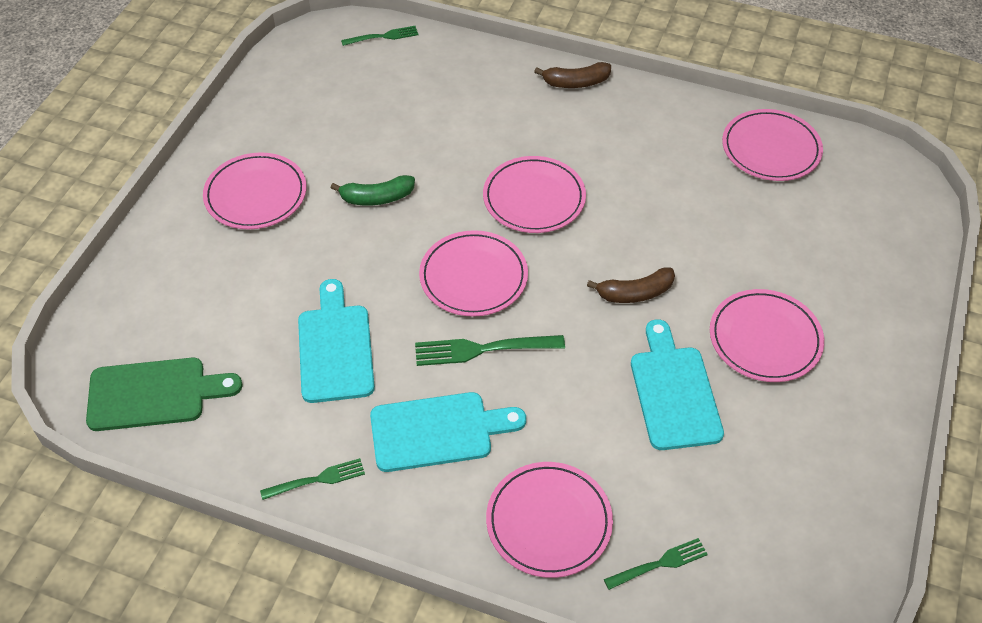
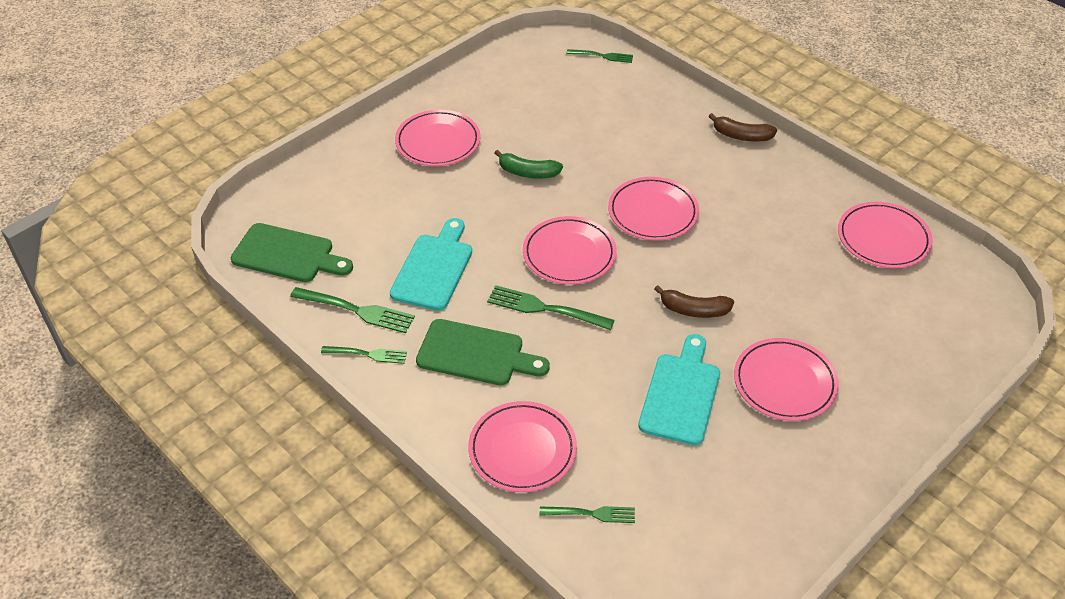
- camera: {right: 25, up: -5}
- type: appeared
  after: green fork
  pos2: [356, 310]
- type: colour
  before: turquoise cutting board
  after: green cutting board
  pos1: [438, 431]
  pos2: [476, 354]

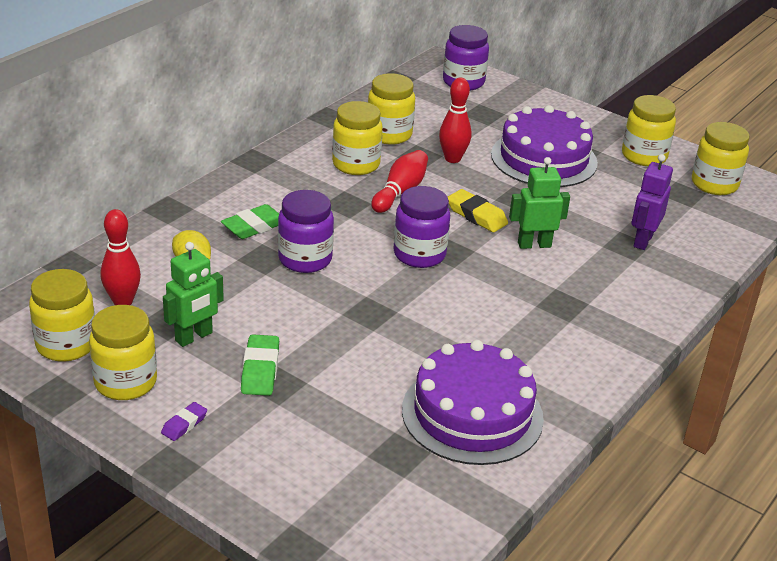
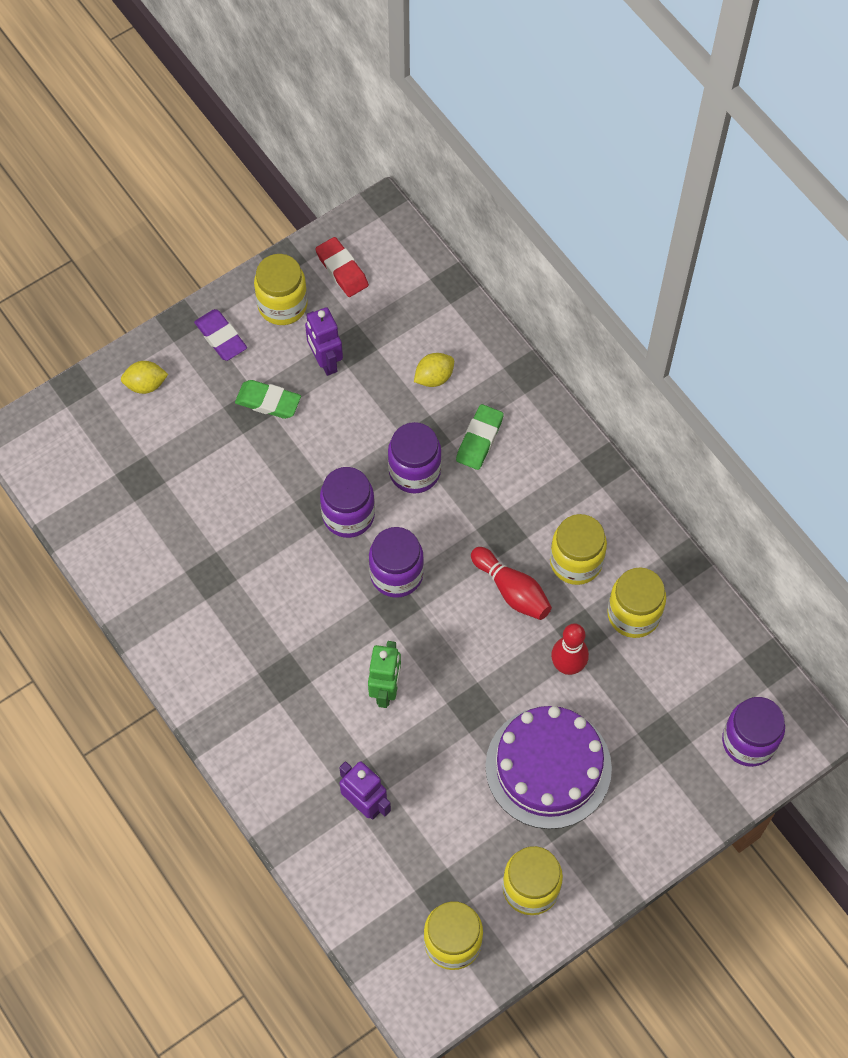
- camera: {right: 110, up: 30}
- type: appeared
  after: yellow lemon
  pos2: [146, 384]
- type: size
  before: purple eraser
  pos1: [184, 424]
  pos2: [221, 337]
  scale: 1.66
- type: colour
  before: green robot
  after: purple robot
  pos1: [194, 337]
  pos2: [325, 361]
- type: exchanged
  before: yellow jar
  after: red eraser
  pos1: [66, 345]
  pos2: [342, 270]
- type: appeared
  after: purple jar
  pos2: [348, 515]
- type: spun
  before: green eraser
  pos1: [254, 227]
  pos2: [479, 439]
  turn: 45
- type: missing
  before: red bowling pin
  pos1: [123, 301]
- type: missing
  before: purple cake
  pos1: [472, 414]
- type: missing
  before: yellow eraser
  pos1: [476, 215]

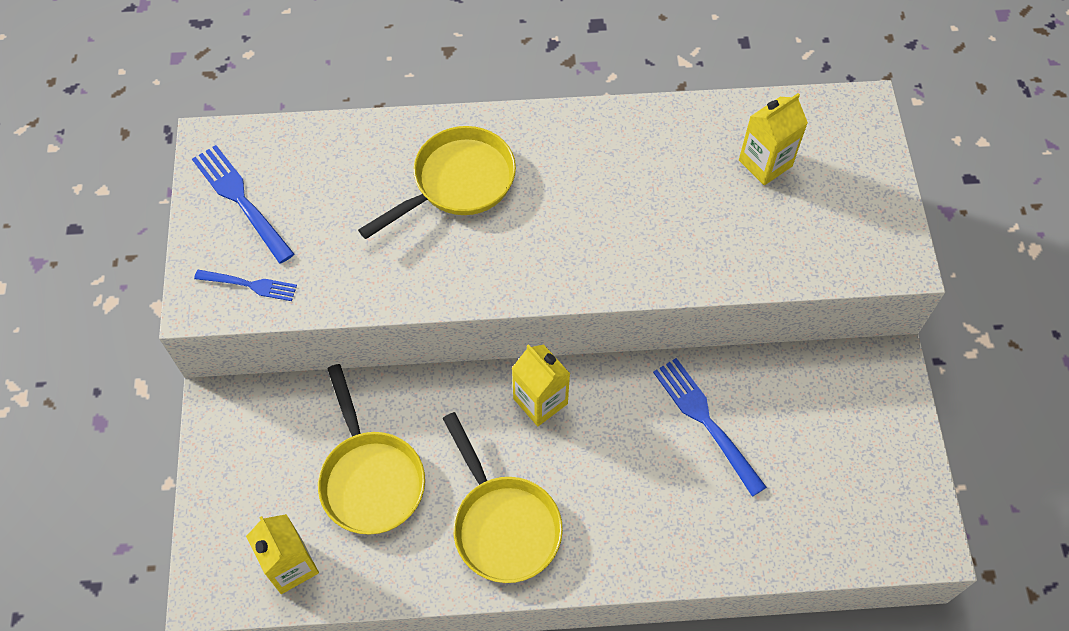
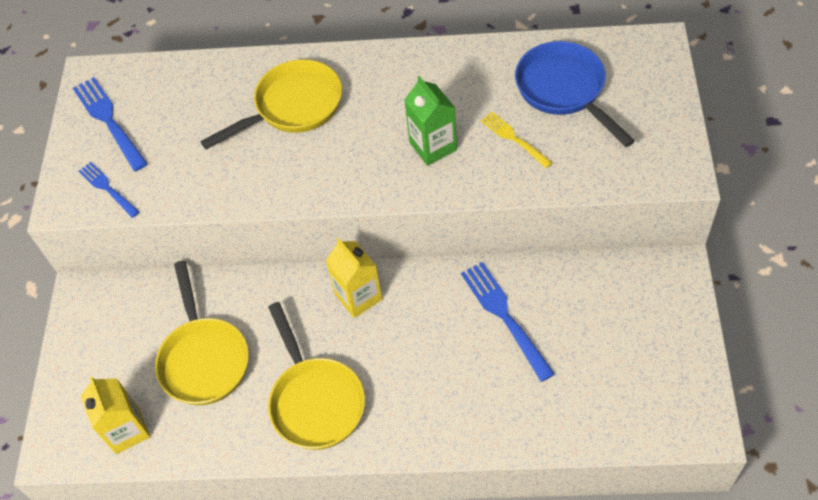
- camera: {right: 10, up: -5}
- type: spun
  before: blue fork
  pos1: [249, 285]
  pos2: [107, 188]
  turn: -150
- type: appeared
  after: green carton
  pos2: [433, 146]
- type: appeared
  after: yellow fork
  pos2: [514, 138]
- type: exchanged
  before: yellow carton
  after: blue pan
  pos1: [765, 163]
  pos2: [564, 90]

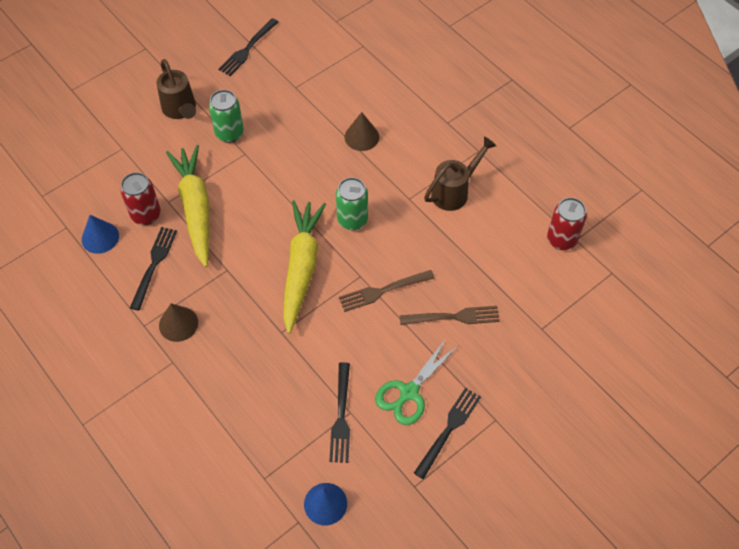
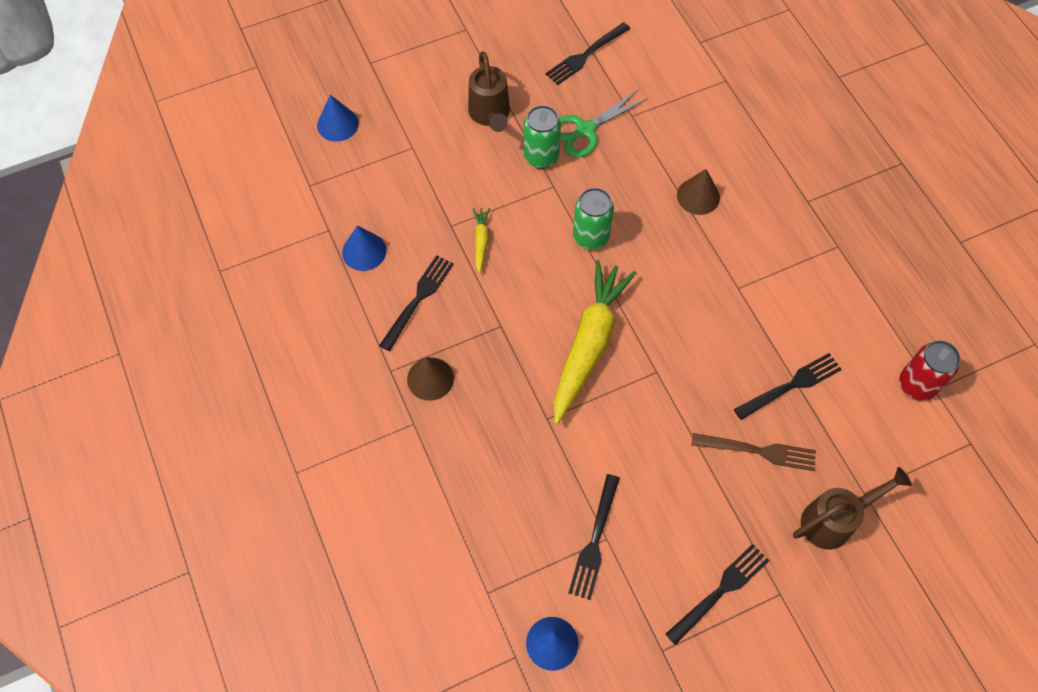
- camera: {right: 15, up: 5}
- type: appeared
  after: blue cone
  pos2: [337, 124]
- type: size
  before: yellow carrot
  pos1: [195, 209]
  pos2: [481, 242]
  scale: 0.43
- type: relocated
  before: green scissors
  pos1: [409, 392]
  pos2: [585, 130]
- type: relocated
  before: green can
  pos1: [352, 220]
  pos2: [590, 237]
- type: appeared
  after: black fork
  pos2: [790, 385]
- type: relocated
  before: brown watering can
  pos1: [454, 191]
  pos2: [834, 520]
- type: missing
  before: red can
  pos1: [146, 215]
- type: missing
  before: brown fork
  pos1: [383, 291]

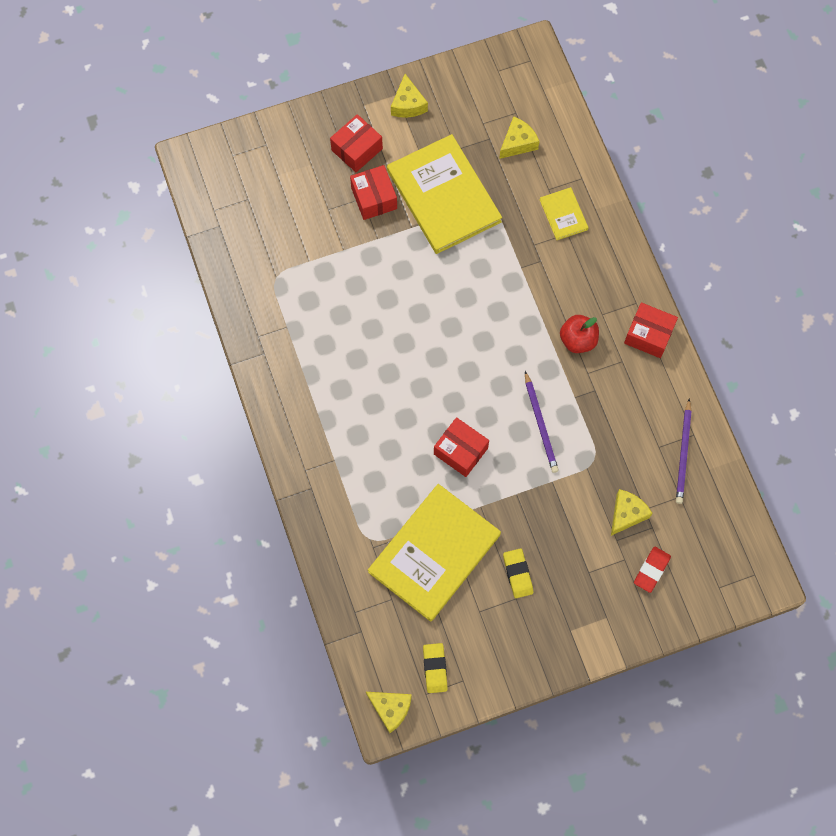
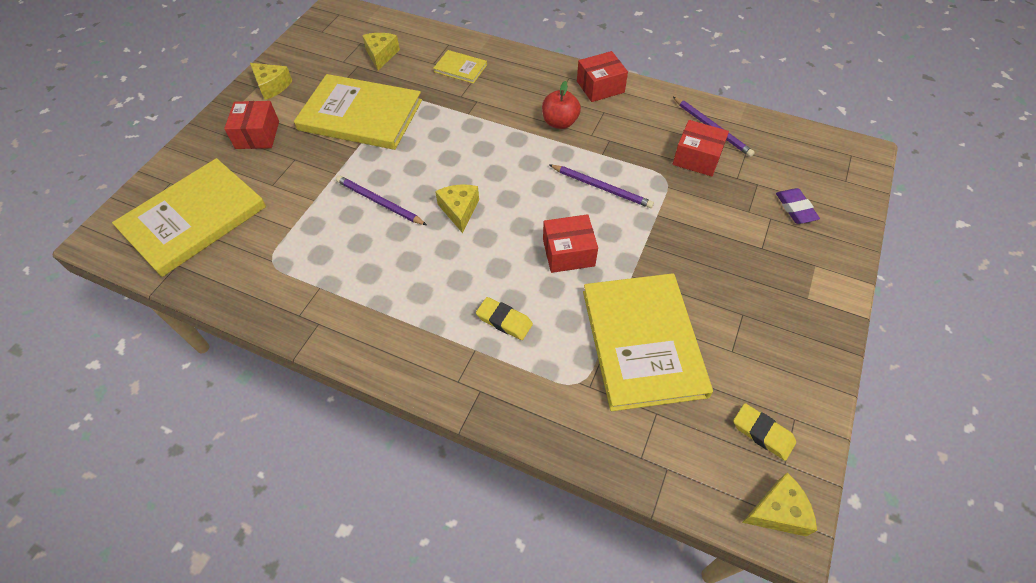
- camera: {right: -45, up: -15}
- type: appeared
  after: yellow book
  pos2: [194, 218]
- type: appeared
  after: purple pencil
  pos2: [379, 202]
- type: relocated
  before: yellow cheese
  pos1: [626, 514]
  pos2: [459, 210]
- type: relocated
  before: yellow eraser
  pos1: [518, 574]
  pos2: [504, 320]
- type: relocated
  before: red box
  pos1: [374, 198]
  pos2: [697, 158]
- type: colour
  before: red eraser
  after: purple eraser
  pos1: [651, 570]
  pos2: [795, 208]

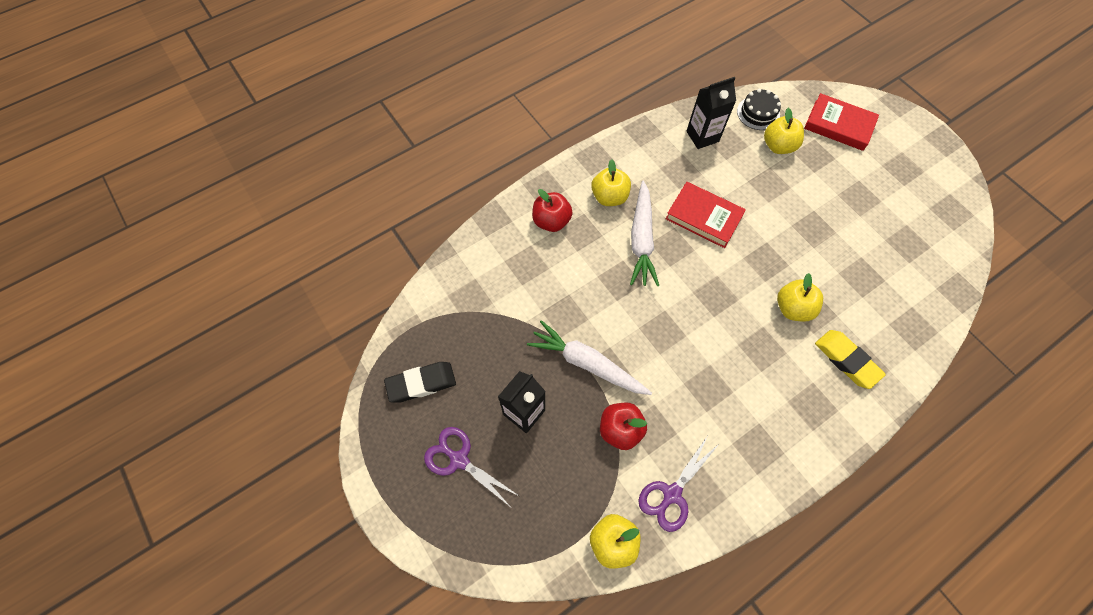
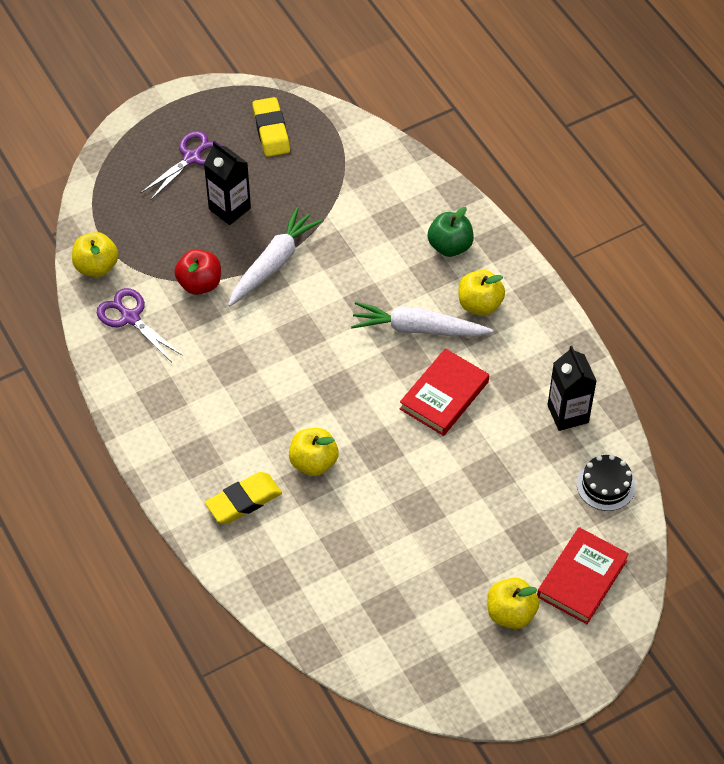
- camera: {right: 95, up: -10}
- type: colour
  before: black eraser
  after: yellow eraser
  pos1: [421, 383]
  pos2: [271, 130]
- type: colour
  before: red apple
  after: green apple
  pos1: [551, 221]
  pos2: [450, 246]
- type: relocated
  before: yellow apple
  pos1: [778, 146]
  pos2: [511, 613]

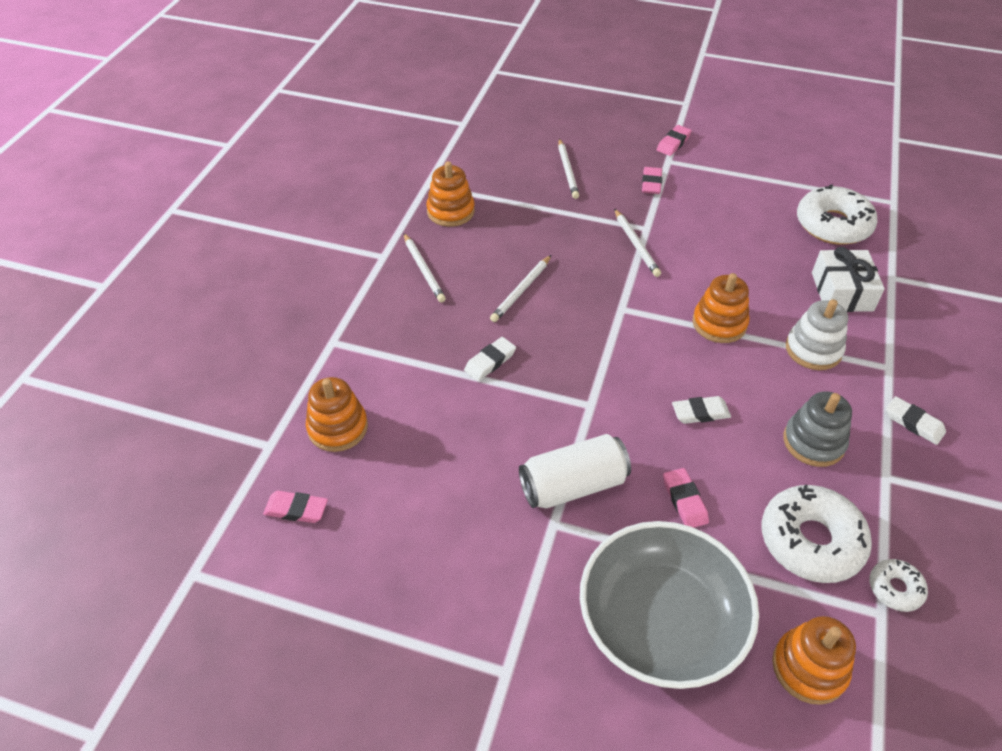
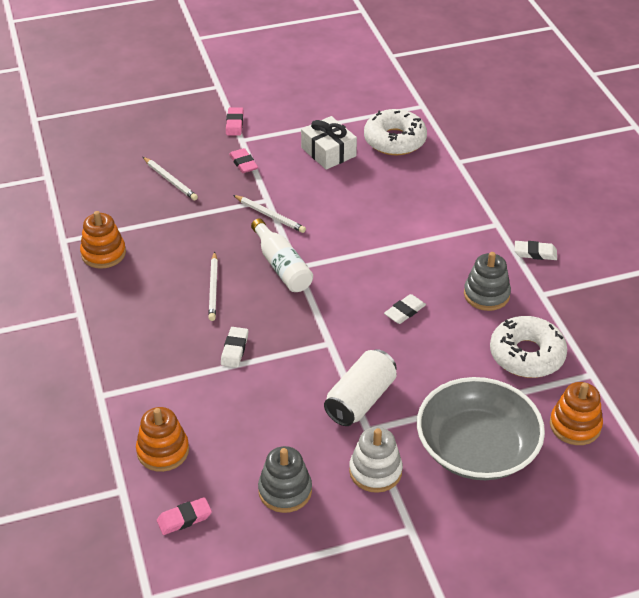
- camera: {right: -35, up: -5}
- type: appeared
  after: white bottle
  pos2: [282, 266]
- type: appeared
  after: grey stacking toy
  pos2: [285, 491]
- type: relocated
  before: white gift
  pos1: [842, 291]
  pos2: [328, 152]
- type: relocated
  before: white stacking toy
  pos1: [813, 349]
  pos2: [375, 471]
- type: missing
  before: white pencil
  pos1: [423, 269]
- type: missing
  before: pink eraser
  pos1: [684, 500]
- type: missing
  before: orange stacking toy
  pos1: [719, 323]
- type: missing
  before: white donut
  pos1: [895, 589]

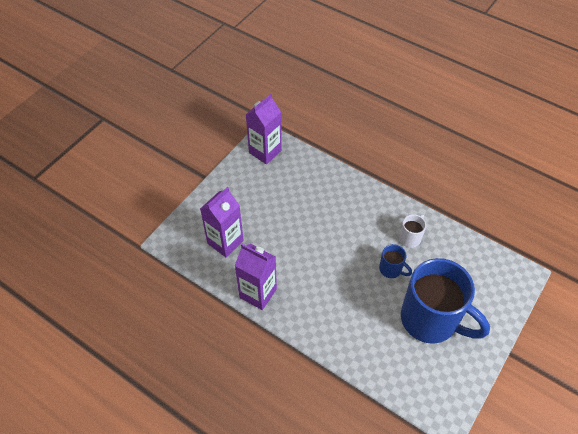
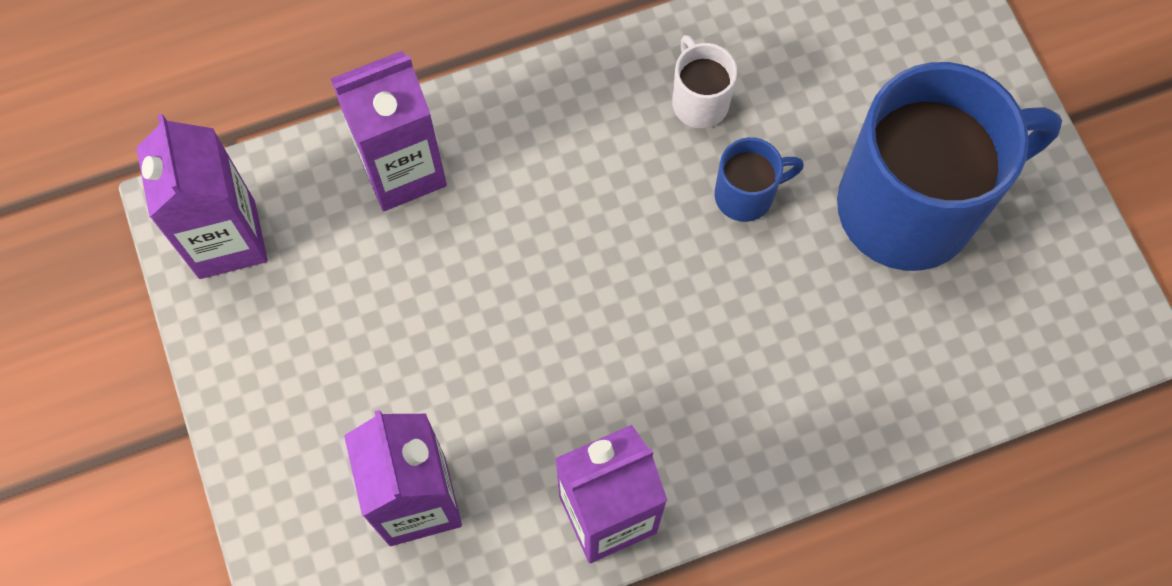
- camera: {right: -55, up: 15}
- type: appeared
  after: purple carton
  pos2: [402, 170]

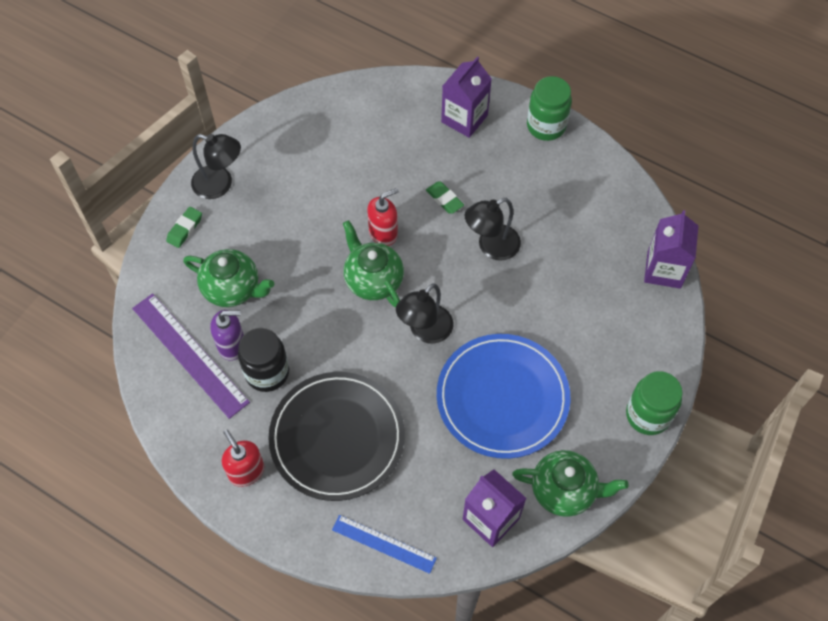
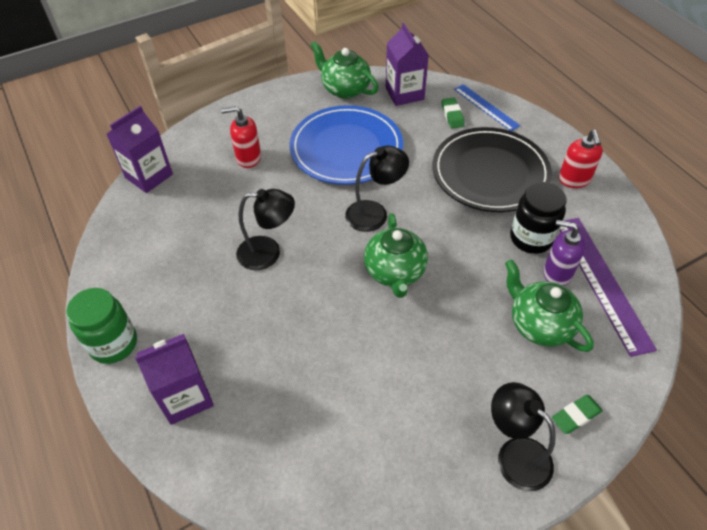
- camera: {right: -150, up: -10}
- type: relocated
  before: red soap dispenser
  pos1: [383, 233]
  pos2: [248, 158]
- type: relocated
  before: green eraser
  pos1: [444, 199]
  pos2: [452, 115]
- type: missing
  before: green jar
  pos1: [648, 415]

